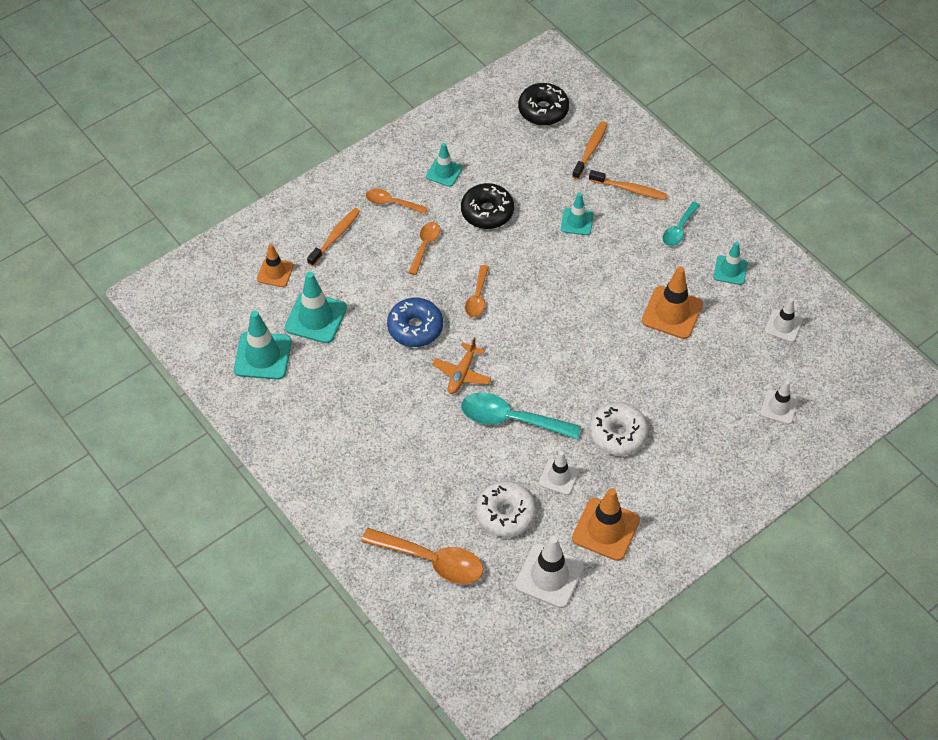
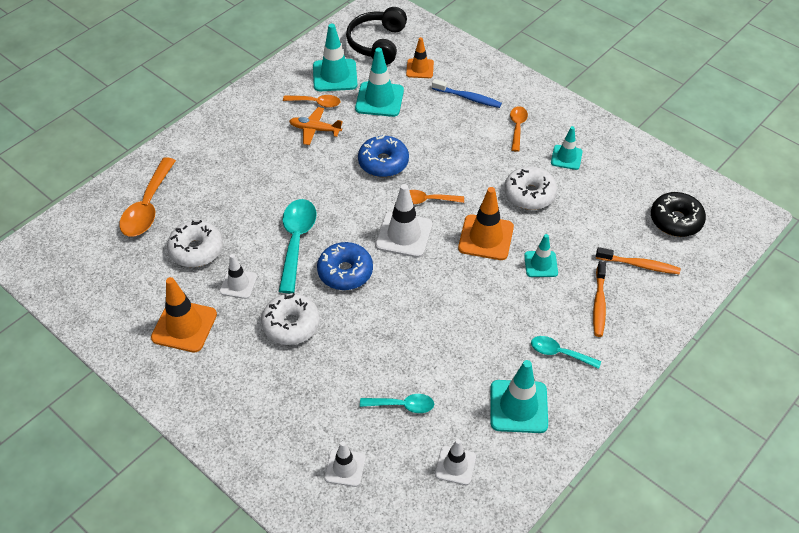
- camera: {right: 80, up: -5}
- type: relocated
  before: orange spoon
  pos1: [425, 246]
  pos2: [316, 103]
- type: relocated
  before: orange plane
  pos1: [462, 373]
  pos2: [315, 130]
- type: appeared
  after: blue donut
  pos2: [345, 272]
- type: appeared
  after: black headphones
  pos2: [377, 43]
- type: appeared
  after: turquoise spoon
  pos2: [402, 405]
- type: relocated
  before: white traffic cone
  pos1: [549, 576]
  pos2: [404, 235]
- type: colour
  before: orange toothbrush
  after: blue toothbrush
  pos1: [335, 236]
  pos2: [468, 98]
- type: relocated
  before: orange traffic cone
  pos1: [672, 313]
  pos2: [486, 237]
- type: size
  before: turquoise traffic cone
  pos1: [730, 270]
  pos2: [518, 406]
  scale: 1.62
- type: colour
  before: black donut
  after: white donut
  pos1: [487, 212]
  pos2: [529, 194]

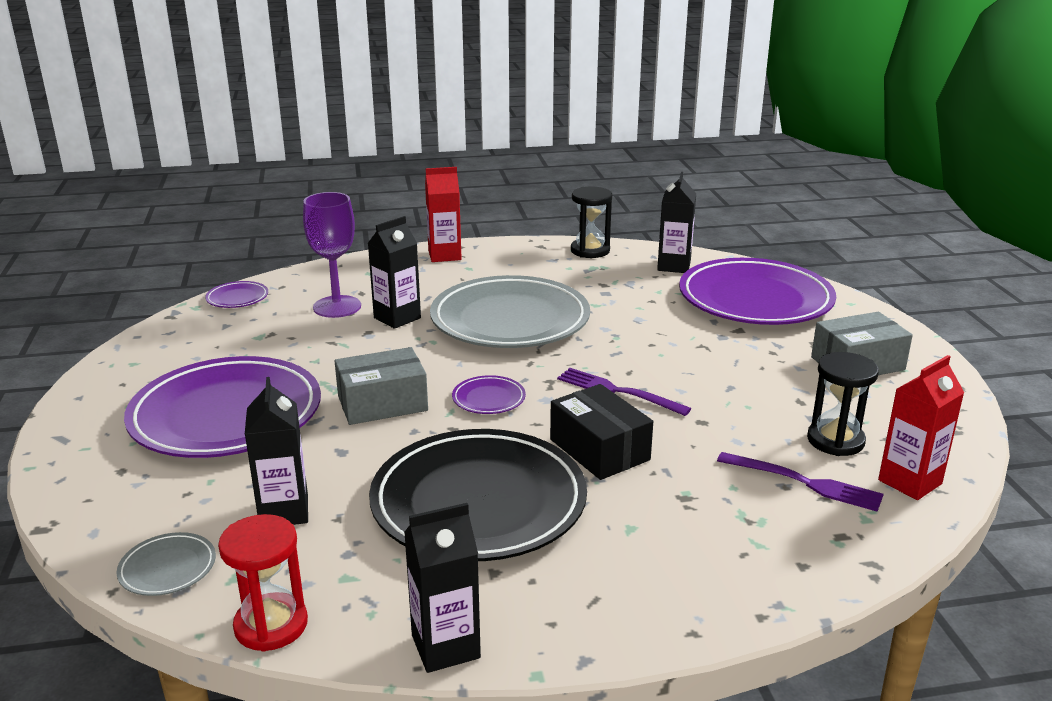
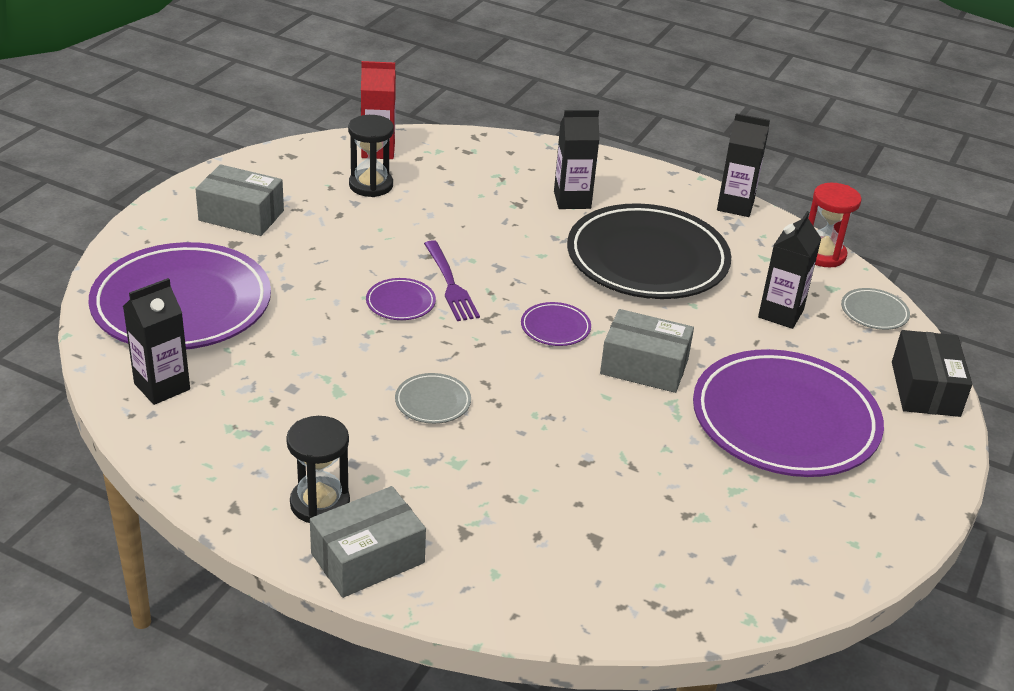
- camera: {right: -145, up: 10}
- type: relocated
  before: black hourglass
  pos1: [590, 250]
  pos2: [320, 503]
- type: exchanged
  before: red carton
  after: grey box
  pos1: [444, 255]
  pos2: [367, 558]
- type: relocated
  before: purple plate
  pos1: [237, 298]
  pos2: [400, 303]
- type: size
  before: grey plate
  pos1: [510, 320]
  pos2: [433, 402]
  scale: 0.4
- type: relocated
  before: black carton
  pos1: [397, 318]
  pos2: [572, 200]
- type: relocated
  before: black box
  pos1: [599, 449]
  pos2: [925, 389]
- type: missing
  before: purple goblet
  pos1: [337, 307]
- type: missing
  before: purple fork
  pos1: [806, 483]

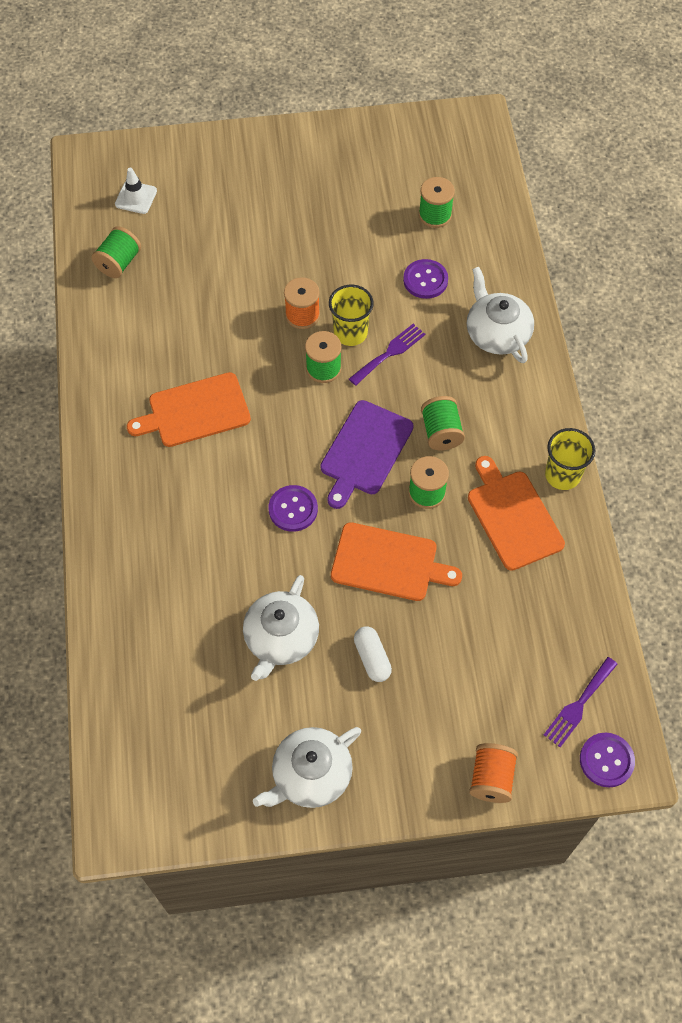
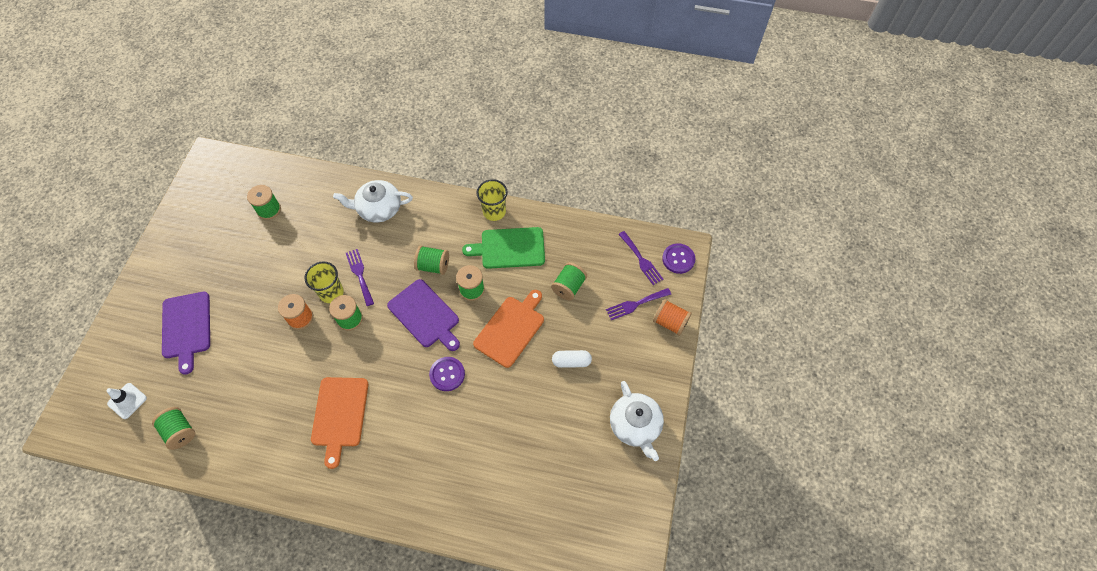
- camera: {right: -70, up: 0}
- type: appeared
  after: purple cutting board
  pos2: [186, 327]
- type: colour
  before: orange cutting board
  after: green cutting board
  pos1: [513, 516]
  pos2: [509, 248]
- type: appeared
  after: green spool
  pos2: [568, 287]
- type: appeared
  after: purple fork
  pos2: [635, 304]
- type: missing
  before: white teapot
  pos1: [281, 638]
- type: missing
  before: purple button
  pos1: [425, 280]

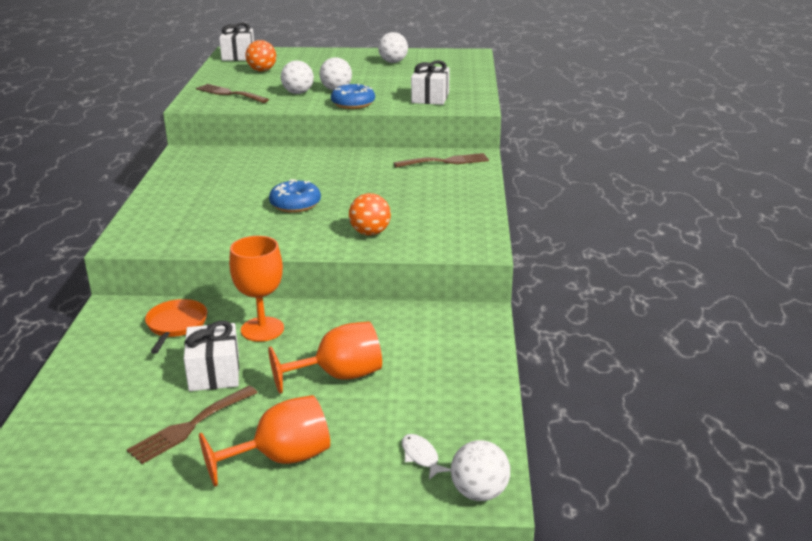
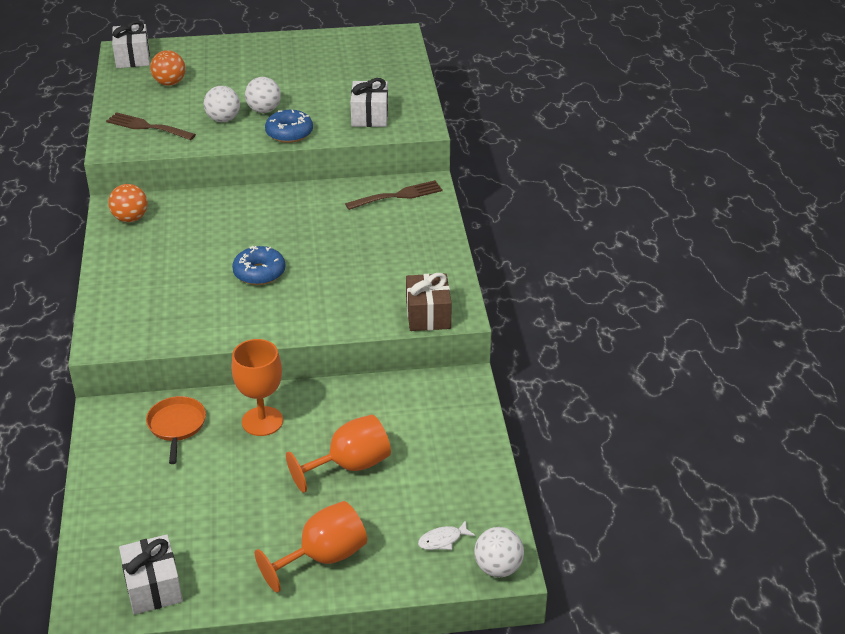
- camera: {right: -10, up: 10}
- type: relocated
  before: orange ball
  pos1: [370, 233]
  pos2: [130, 218]
- type: relocated
  before: white gift
  pos1: [214, 372]
  pos2: [153, 587]
- type: appeared
  after: brown gift
  pos2: [428, 315]
- type: spun
  before: white fish
  pos1: [421, 457]
  pos2: [442, 540]
  turn: -75
- type: missing
  before: brown fork
  pos1: [190, 426]
- type: missing
  before: white ball
  pos1: [393, 62]

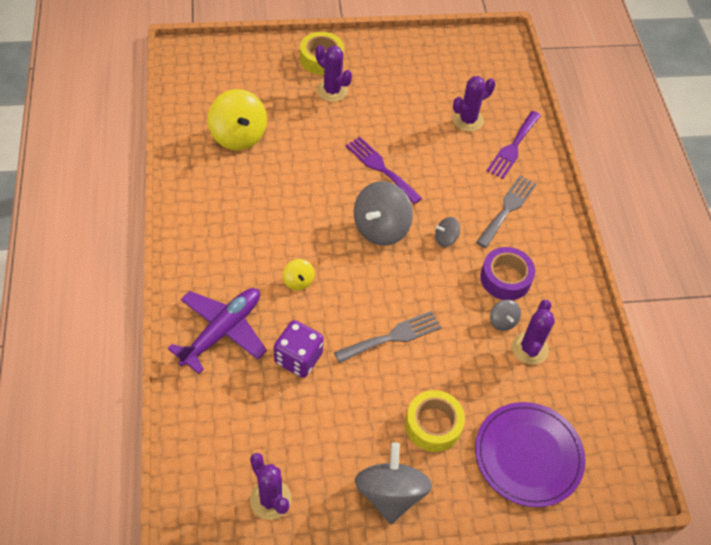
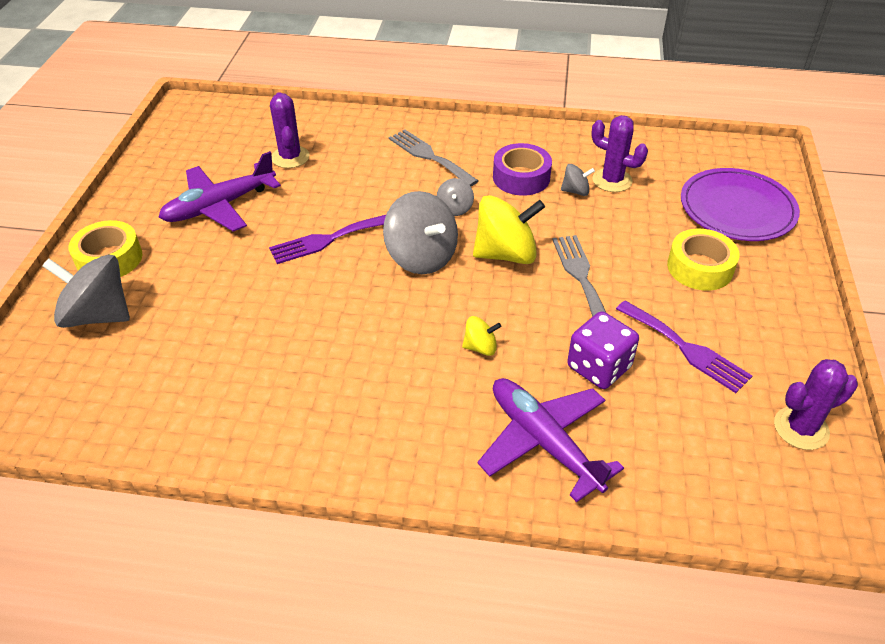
- camera: {right: -70, up: -10}
- type: relocated
  before: grey spinning top
  pos1: [390, 493]
  pos2: [98, 315]
- type: appeared
  after: purple plane
  pos2: [219, 206]
- type: relocated
  before: yellow spinning top
  pos1: [238, 136]
  pos2: [506, 254]
- type: relocated
  before: purple fork
  pos1: [513, 147]
  pos2: [686, 348]
- type: missing
  before: purple cactus
  pos1: [332, 91]

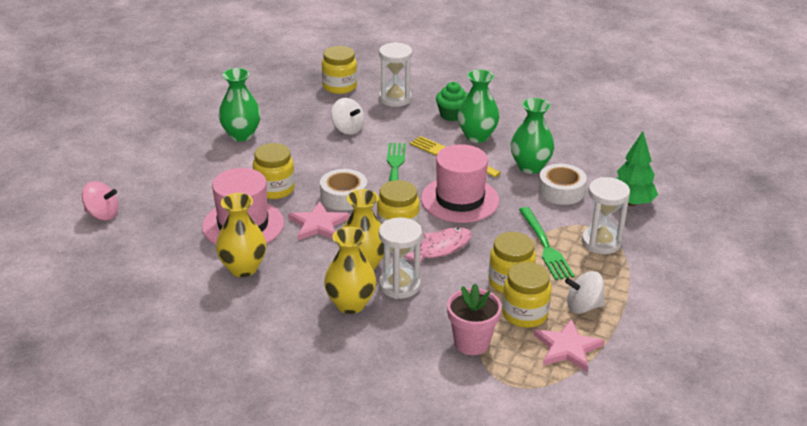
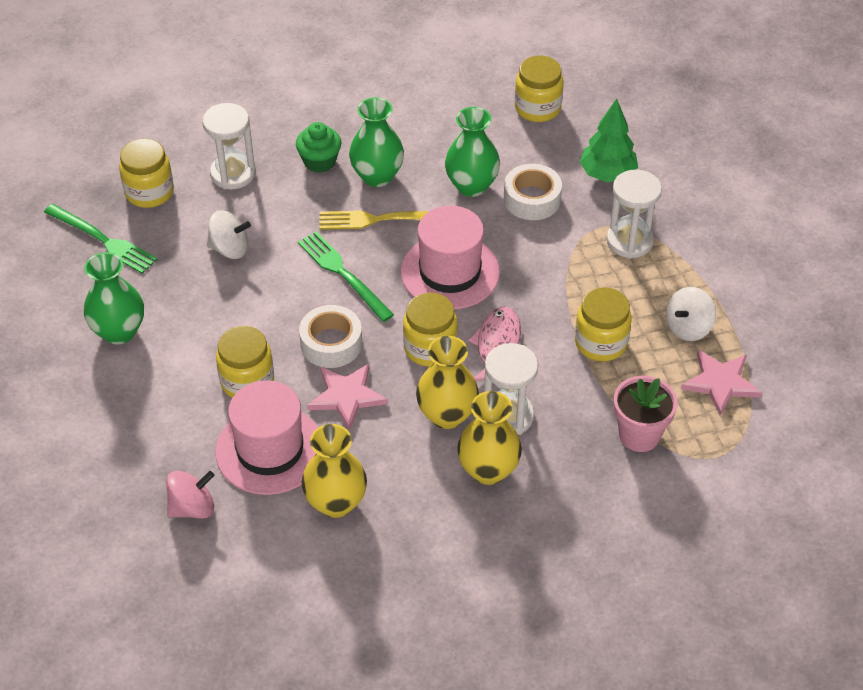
- camera: {right: -40, up: 15}
- type: relocated
  before: green fork
  pos1: [545, 246]
  pos2: [103, 240]
- type: relocated
  before: pink spinning top
  pos1: [102, 214]
  pos2: [192, 508]
- type: relocated
  before: yellow jar
  pos1: [524, 314]
  pos2: [537, 108]

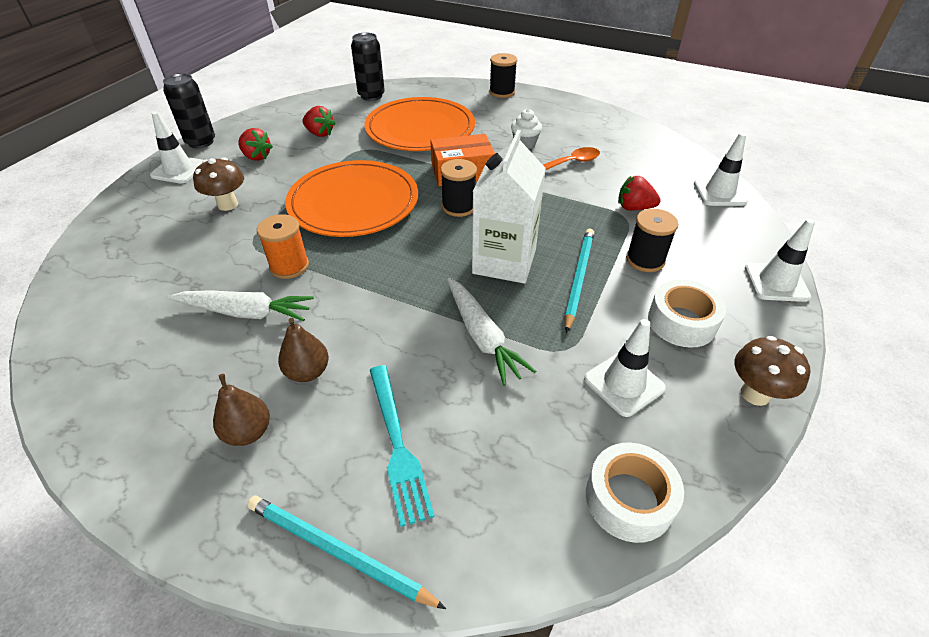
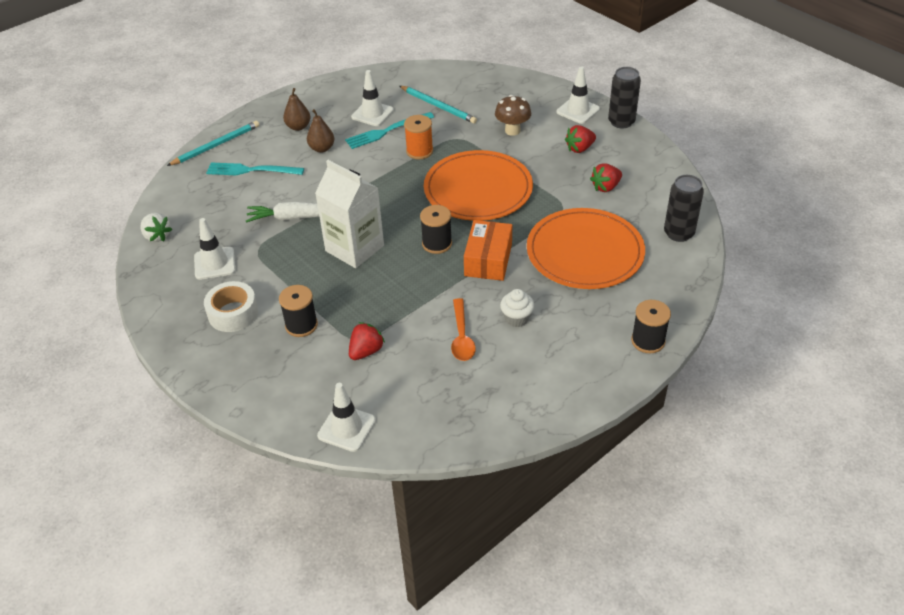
- camera: {right: 115, up: 0}
- type: exchanged
  before: white tape
  after: white strawberry
  pos1: [629, 499]
  pos2: [157, 236]
- type: exchanged
  before: white carrot
  after: turquoise fork
  pos1: [246, 312]
  pos2: [386, 131]
- type: relocated
  before: white traffic cone
  pos1: [776, 282]
  pos2: [372, 114]
- type: relocated
  before: turquoise pencil
  pos1: [578, 278]
  pos2: [438, 106]
- type: missing
  before: brown mushroom
  pos1: [755, 394]

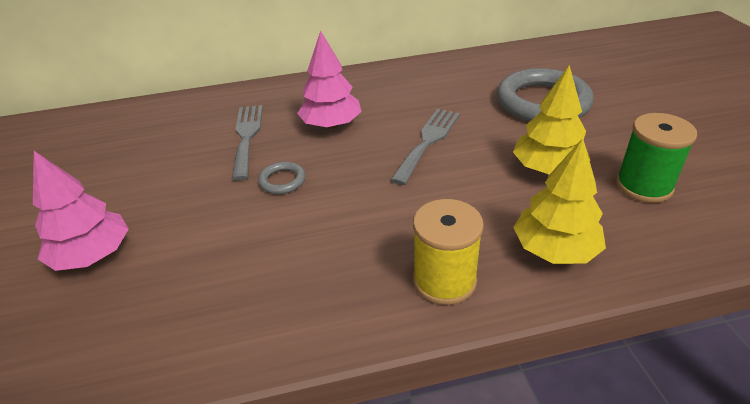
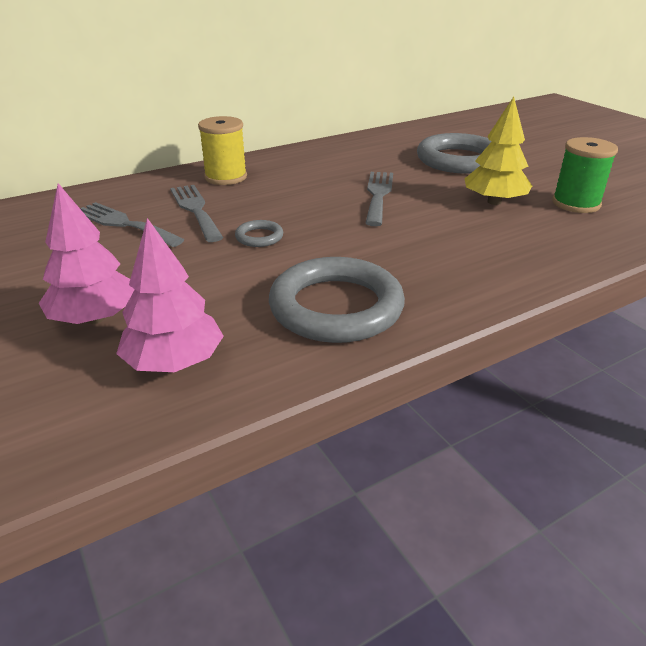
- camera: {right: -20, up: -5}
- type: appeared
  after: grey fork
  pos2: [124, 224]
- type: relocated
  before: pink tree
  pos1: [331, 125]
  pos2: [175, 362]
- type: relocated
  before: yellow spool
  pos1: [444, 280]
  pos2: [226, 177]
- type: appeared
  after: grey ring
  pos2: [336, 307]
- type: missing
  before: yellow tree
  pos1: [555, 250]

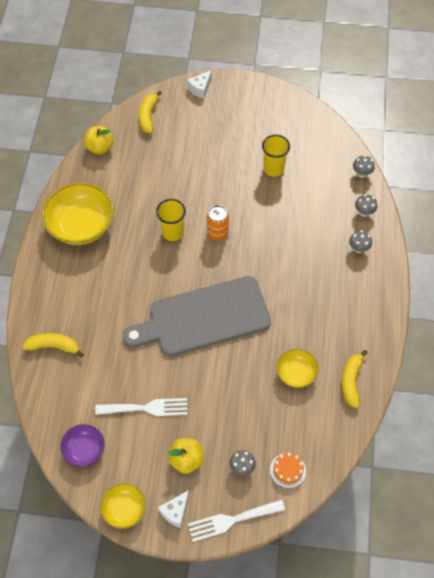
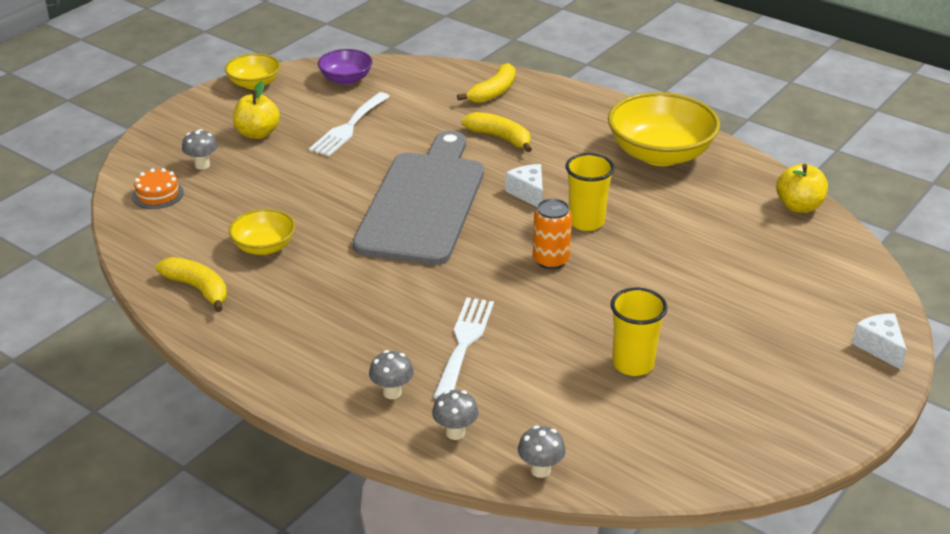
- camera: {right: 120, up: -25}
- type: relocated
  before: white fork
  pos1: [232, 520]
  pos2: [464, 343]
- type: relocated
  before: yellow banana
  pos1: [148, 116]
  pos2: [500, 138]
- type: relocated
  before: white cheese
  pos1: [175, 511]
  pos2: [528, 193]

